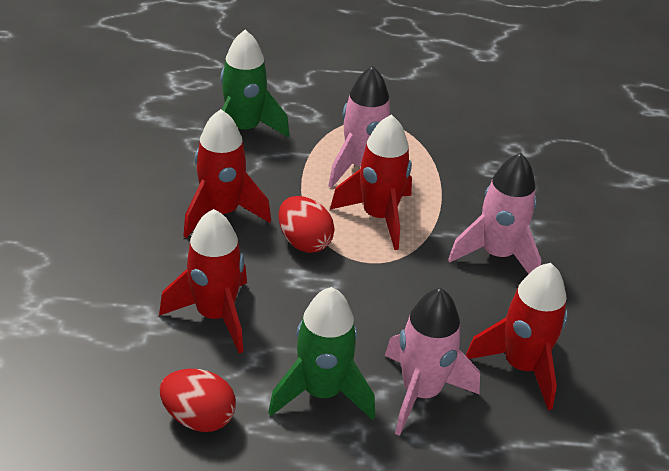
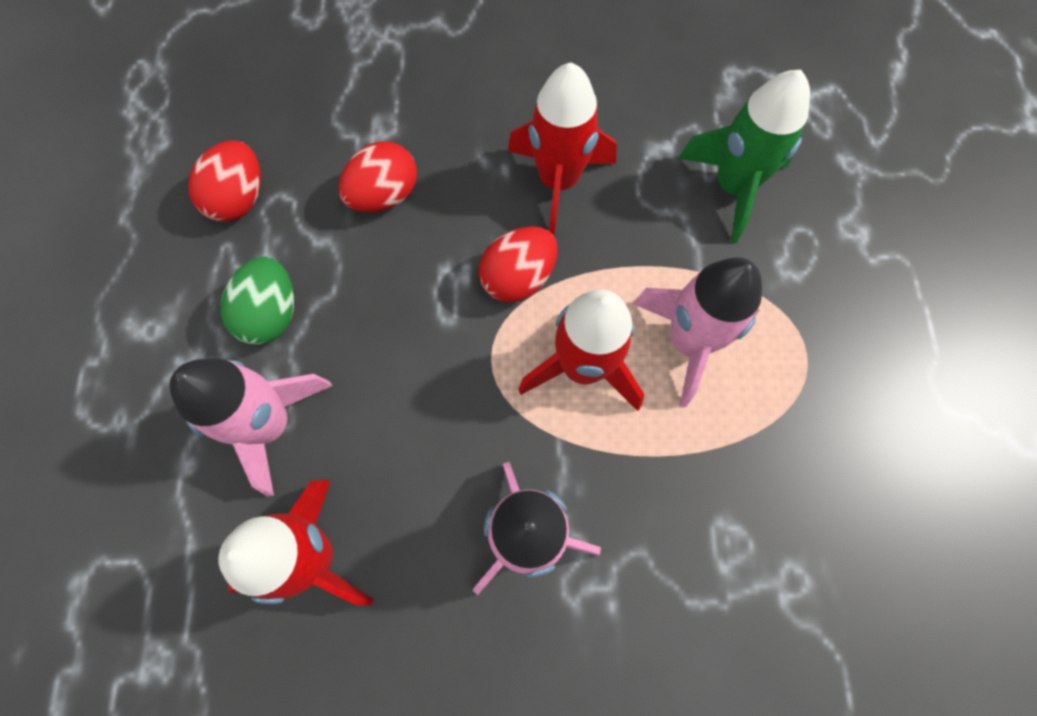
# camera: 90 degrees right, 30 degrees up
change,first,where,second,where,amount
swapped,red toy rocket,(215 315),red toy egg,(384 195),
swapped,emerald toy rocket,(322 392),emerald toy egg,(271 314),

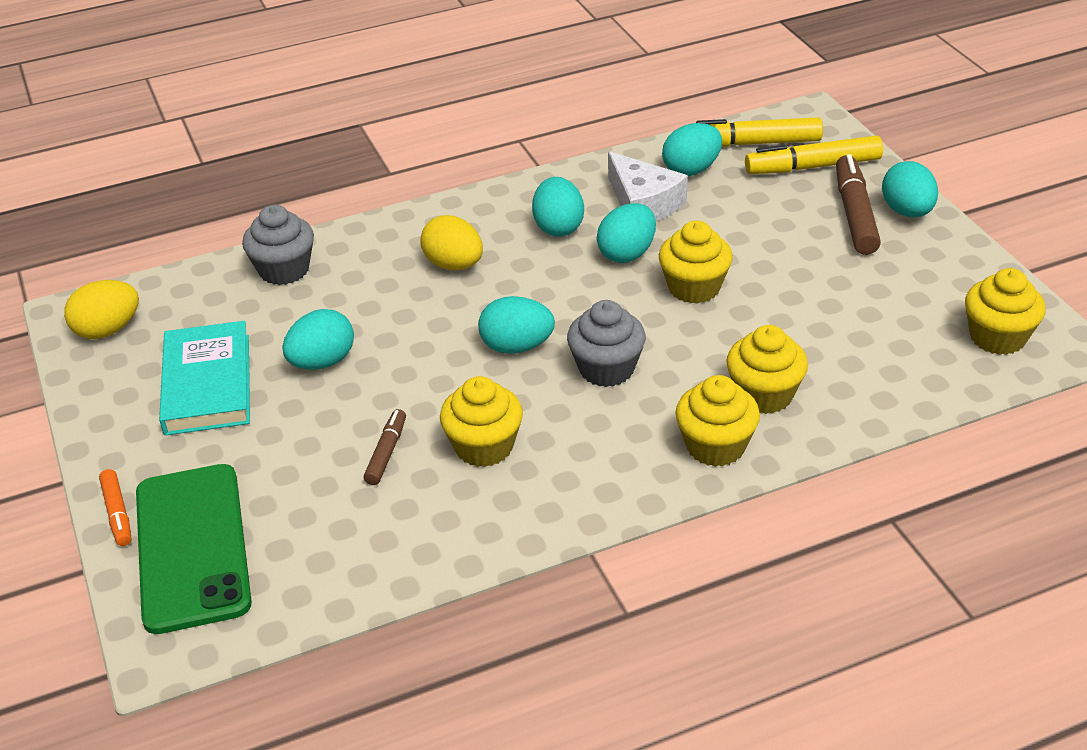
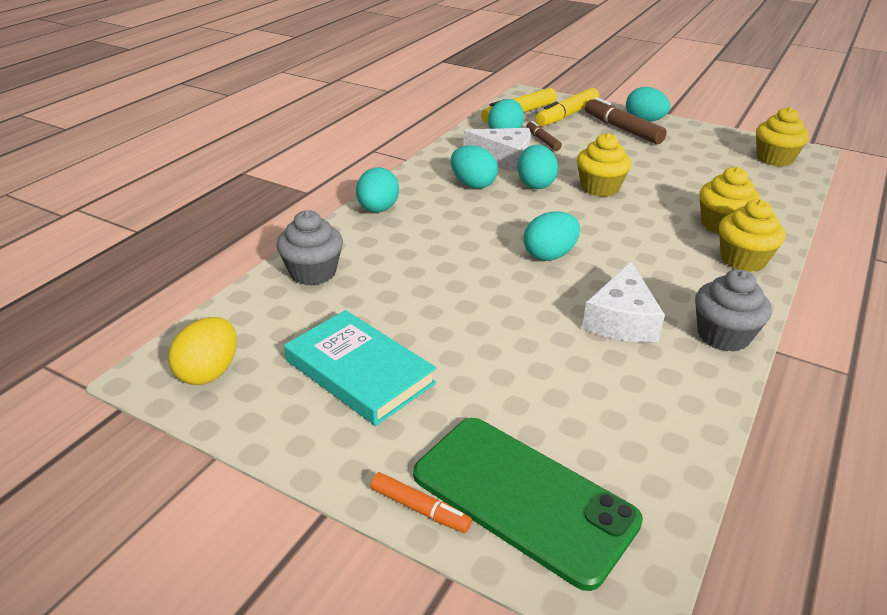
# camera: 40 degrees left, 5 degrees down
change,first,where,second,where,amount
gone,bright yellow toy egg,(454 265),,,
shifted,aqua toy egg,(322 362),,(378 209),
shifted,dark brown felt pen,(386 453),,(542 140),
shifted,ash-grey muffin,(606 369),,(723 335),
swapped,bright yellow muffin,(484 447),pure white cheese,(621 320),

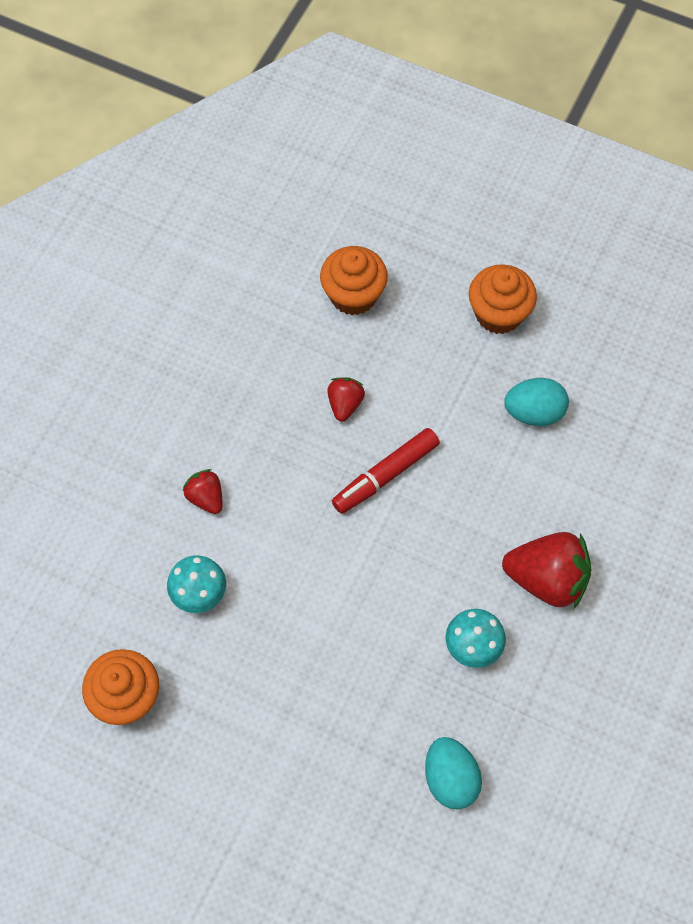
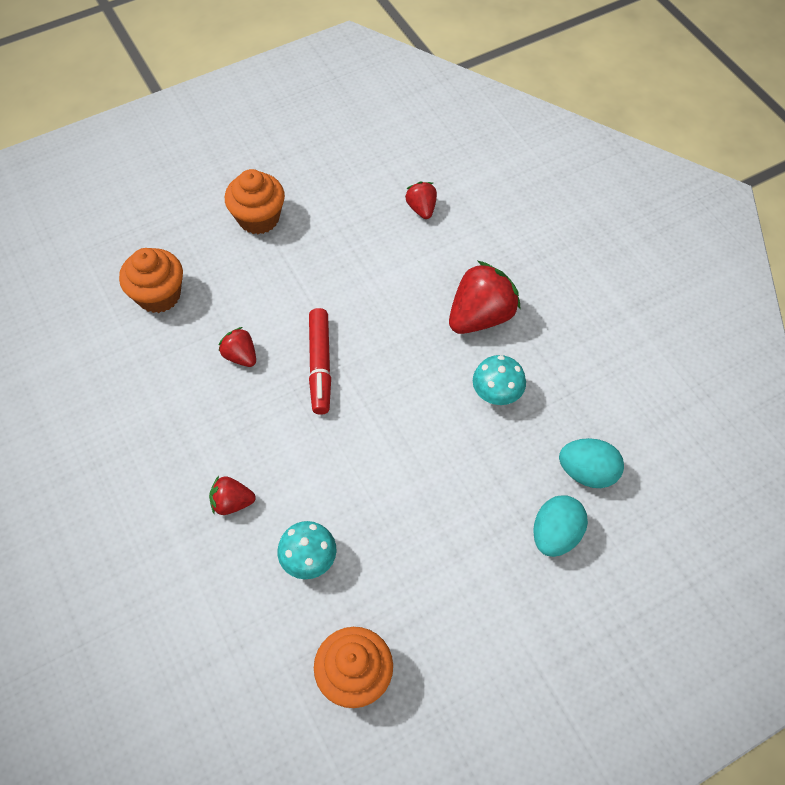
# camera: 55 degrees left, 5 degrees down
change,first,where,second,where,amount
new,,,red toy strawberry,(421 208),
shifted,aqua toy egg,(534 412),,(555 534),

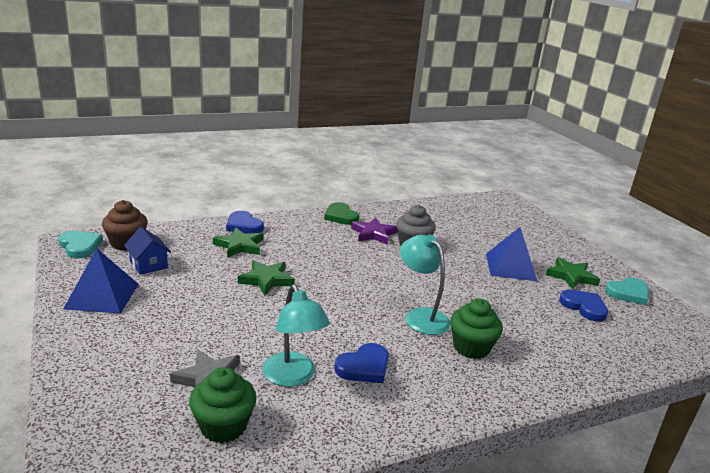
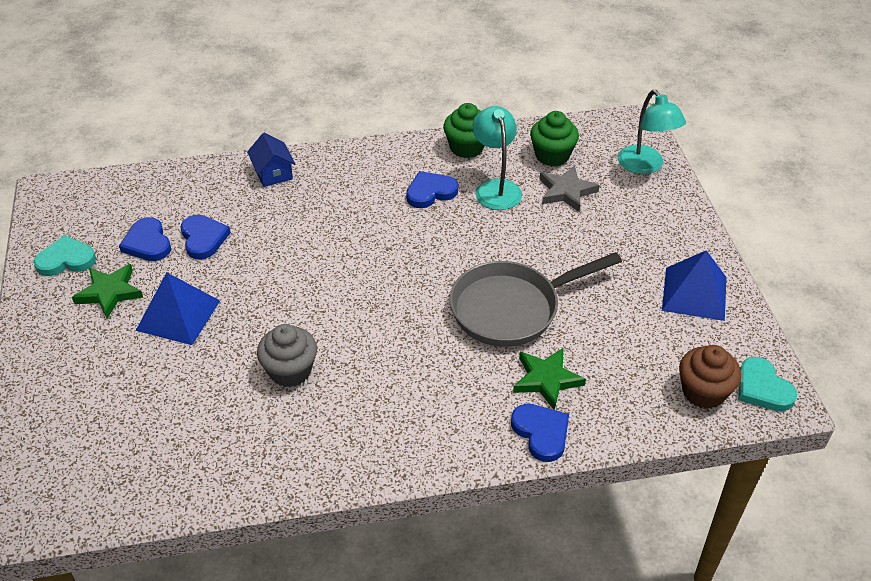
# camera: 165 degrees left, 20 degrees up
change,first,where,second,where,amount
gone,emerald heart,(340 216),,,
gone,purple star,(373 234),,,
new,,,cobalt heart,(203 238),
shifted,cobalt cottage,(148 264),,(273 173),
shifted,aqua lamp,(420 316),,(645 166),
shifted,emerald muffin,(471 347),,(466 147),
swapped,emerald star,(266 280),ash-grey skillet,(512 308),

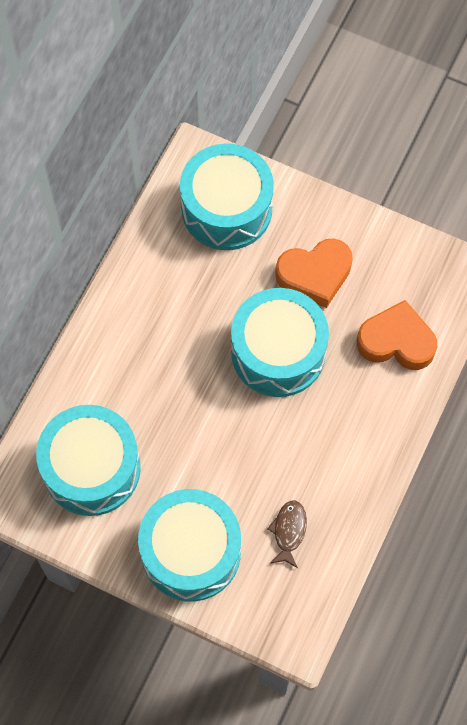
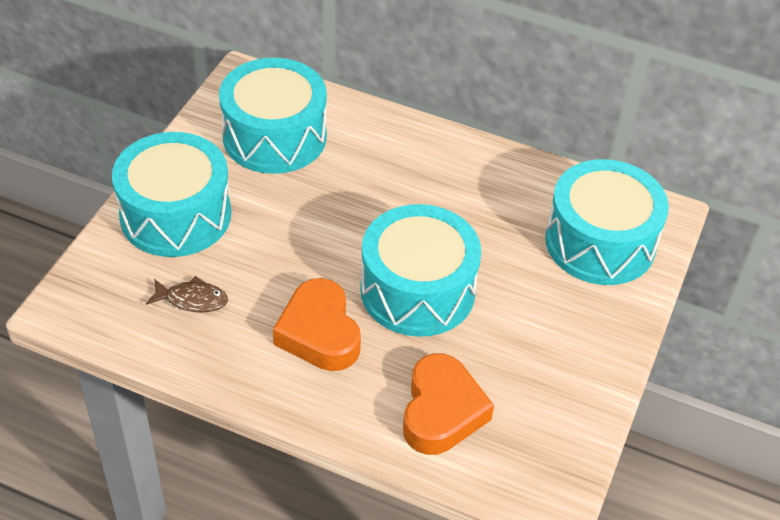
# camera: 85 degrees right, 20 degrees down
change,first,where,second,where,amount
shifted,orange-coloured heart,(315 275),,(319 333),

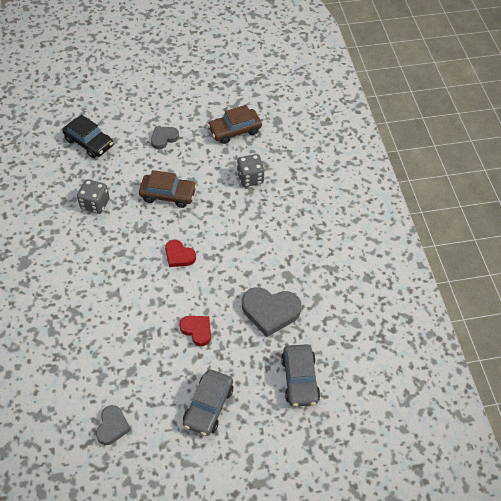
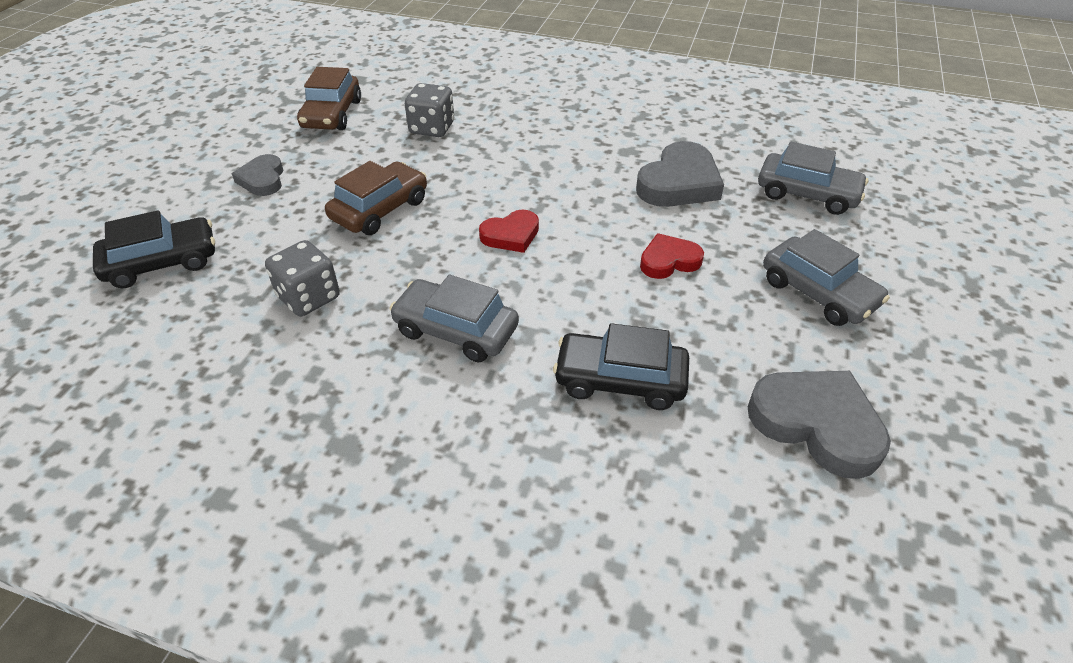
# camera: 60 degrees left, 10 degrees down
change,first,where,second,where,amount
new,,,ash-grey automobile,(456 330),
new,,,jet-black automobile,(620 380),
scaled,ash-grey heart,(112 426),,(816 424),x1.68

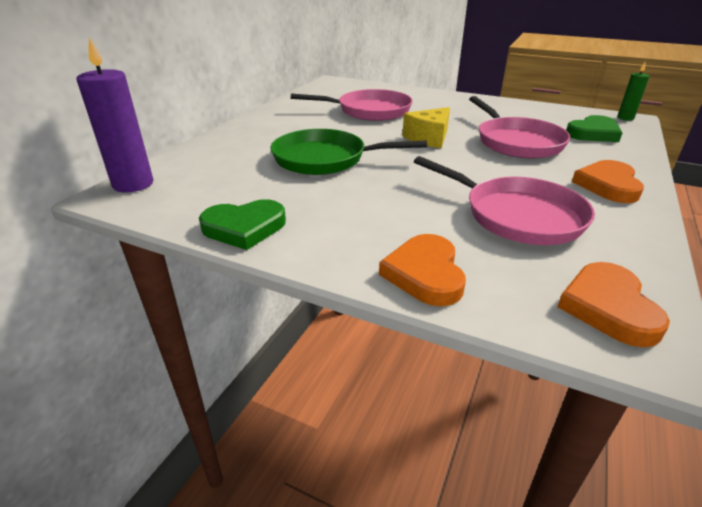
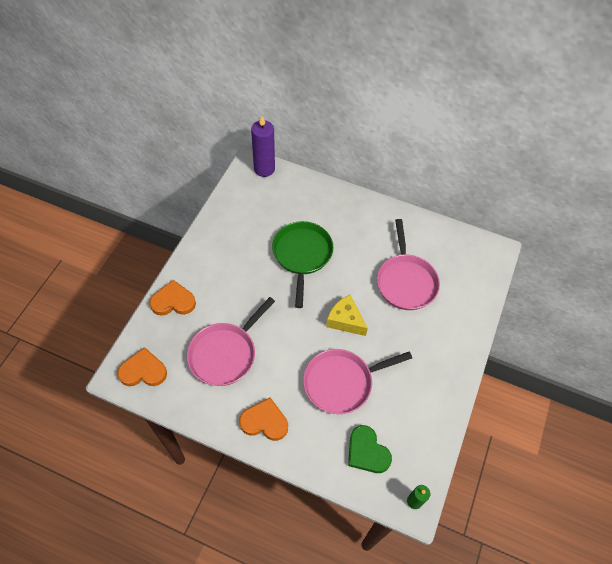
# camera: 85 degrees right, 25 degrees up
change,first,where,second,where,amount
gone,emerald heart,(244 228),,,

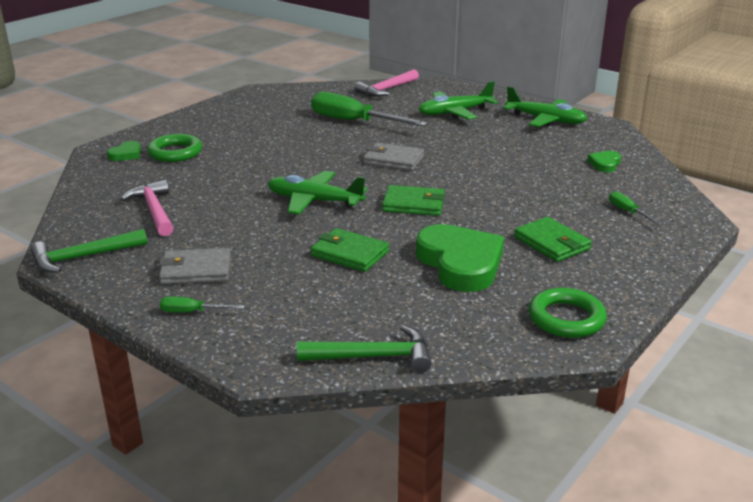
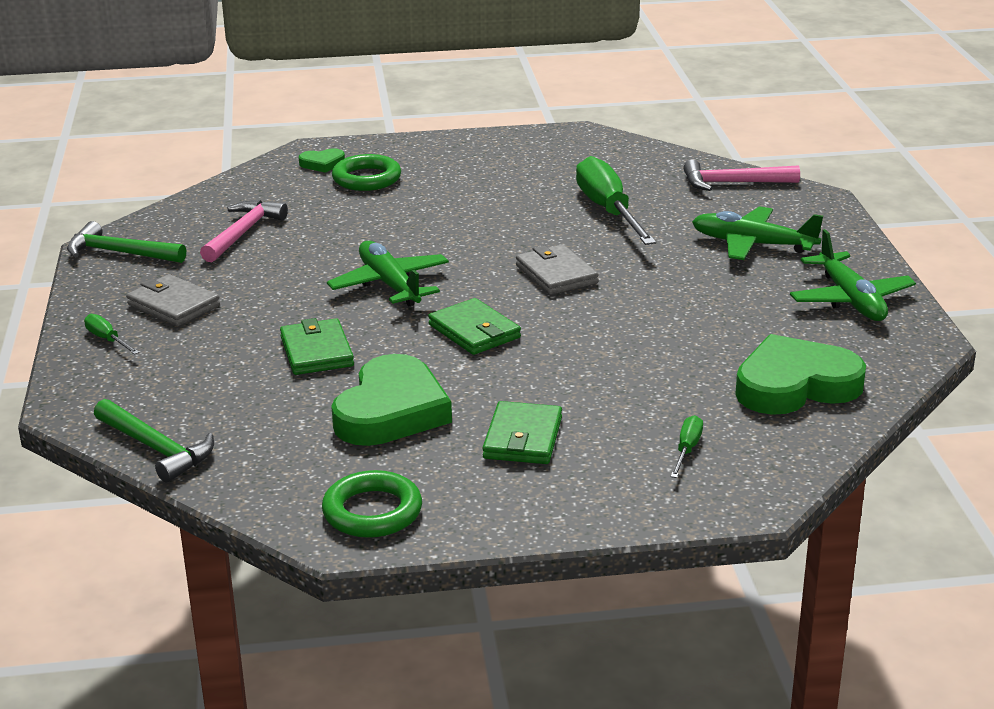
# camera: 45 degrees right, 0 degrees up
change,first,where,second,where,amount
scaled,emerald heart,(605 164),,(795 385),x2.20

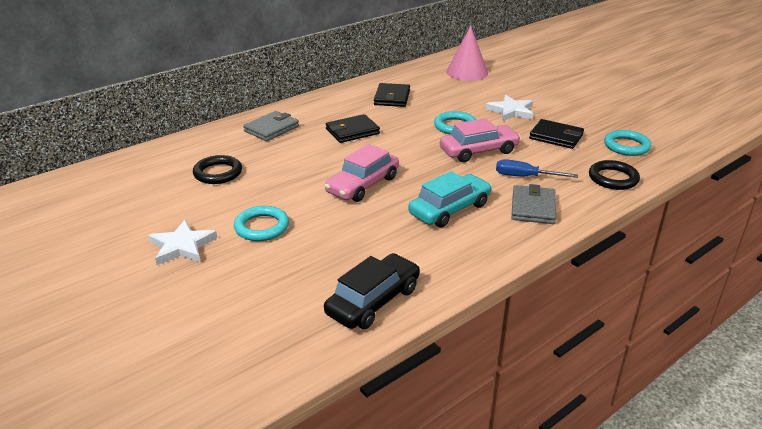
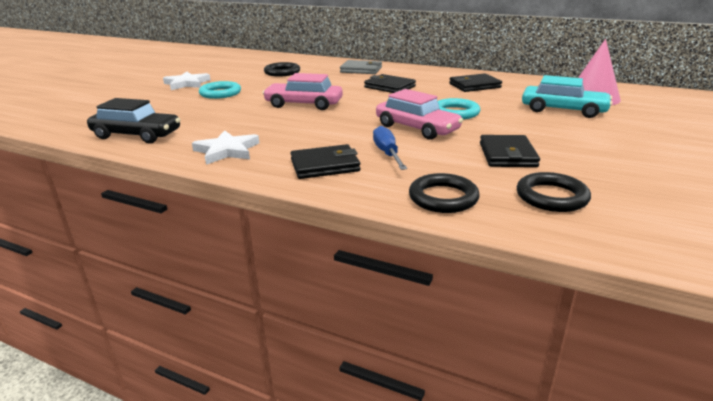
# camera: 65 degrees right, 5 degrees down
change,first,where,second,where,amount
shifted,aqua automobile,(450 209),,(563 110),
shifted,pure white star,(511 111),,(227 151),
repainted,ash-grey wallet,(533 207),jet-black wallet,(325 165),
repainted,aqua hoop,(626 146),jet-black hoop,(551 197),

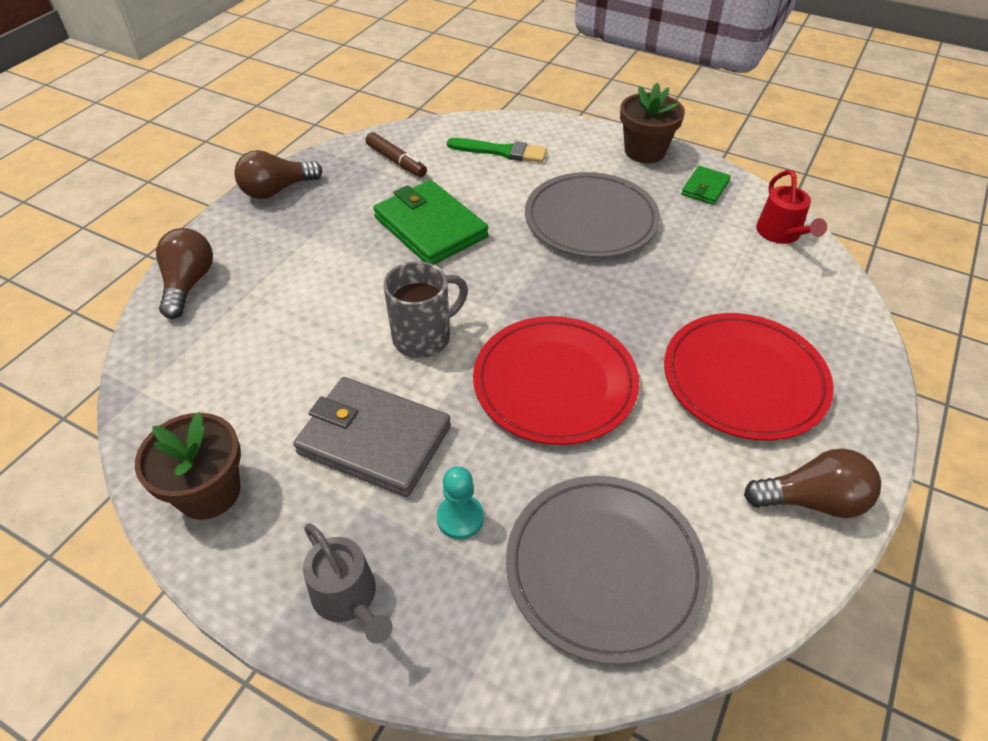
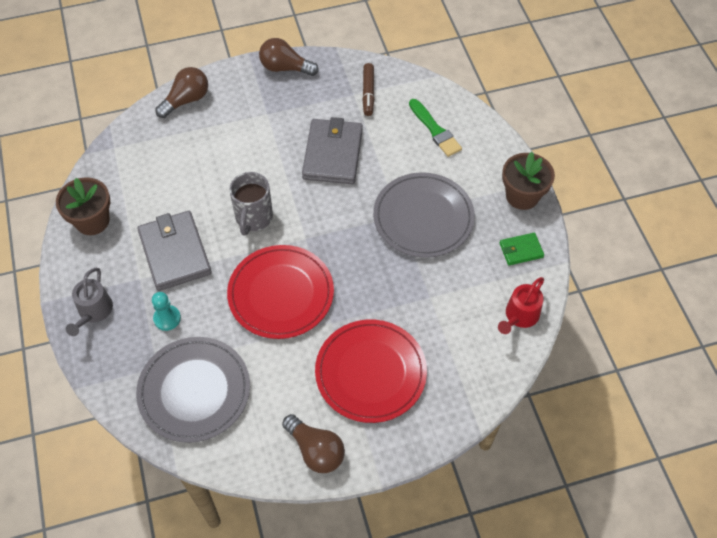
# camera: 45 degrees right, 10 degrees up
change,first,where,second,where,amount
repainted,emerald wallet,(430 227),ash-grey wallet,(333 154),
rotated,ash-grey mug,(424 337),,(253 218),90 degrees clockwise

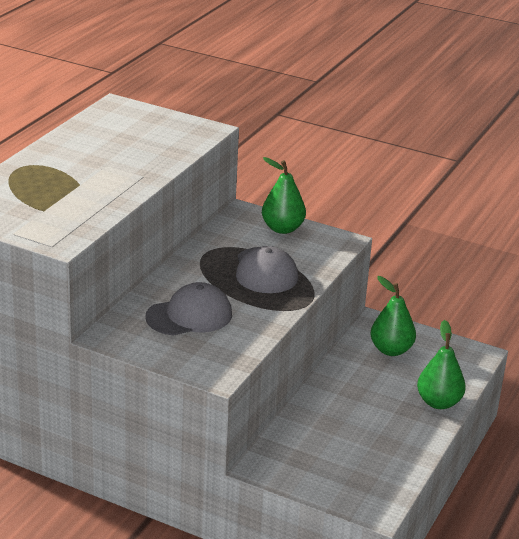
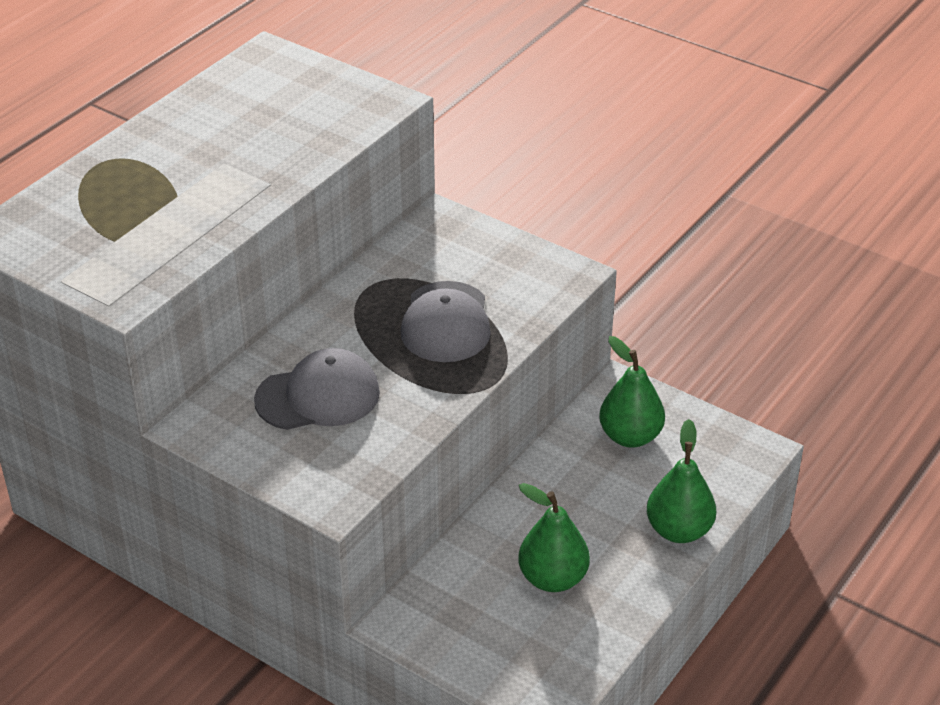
# camera: 10 degrees right, 10 degrees up
change,first,where,second,where,amount
shifted,emerald toy pear,(282 228),,(552 578),

